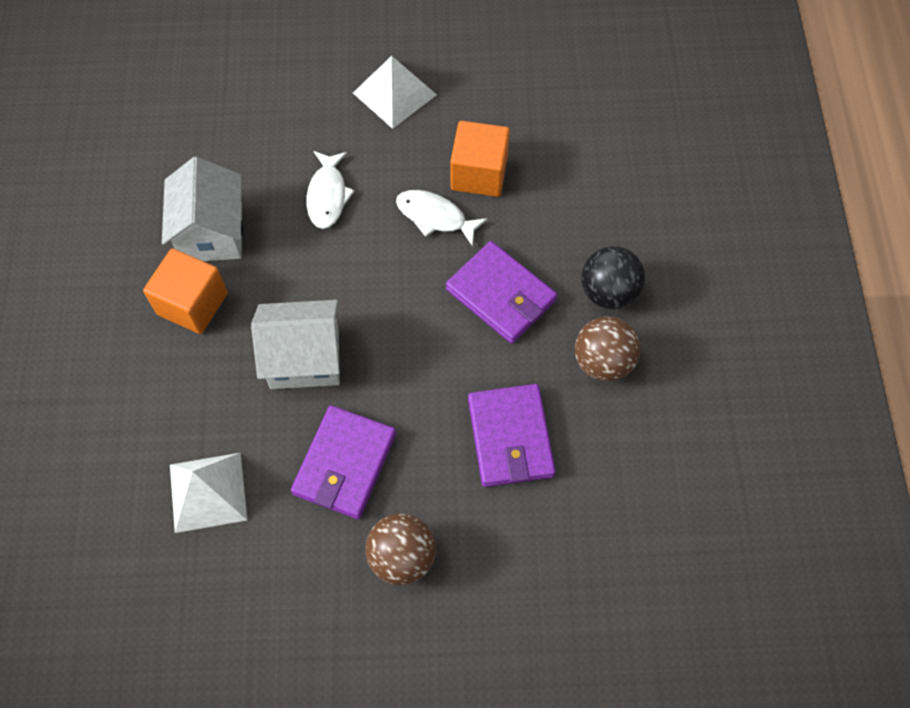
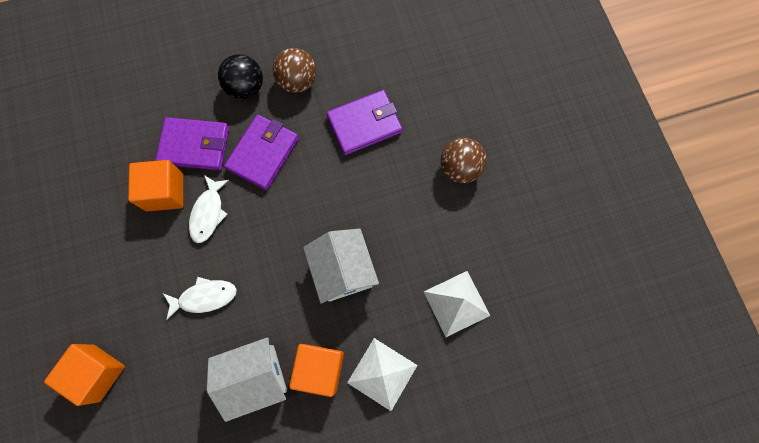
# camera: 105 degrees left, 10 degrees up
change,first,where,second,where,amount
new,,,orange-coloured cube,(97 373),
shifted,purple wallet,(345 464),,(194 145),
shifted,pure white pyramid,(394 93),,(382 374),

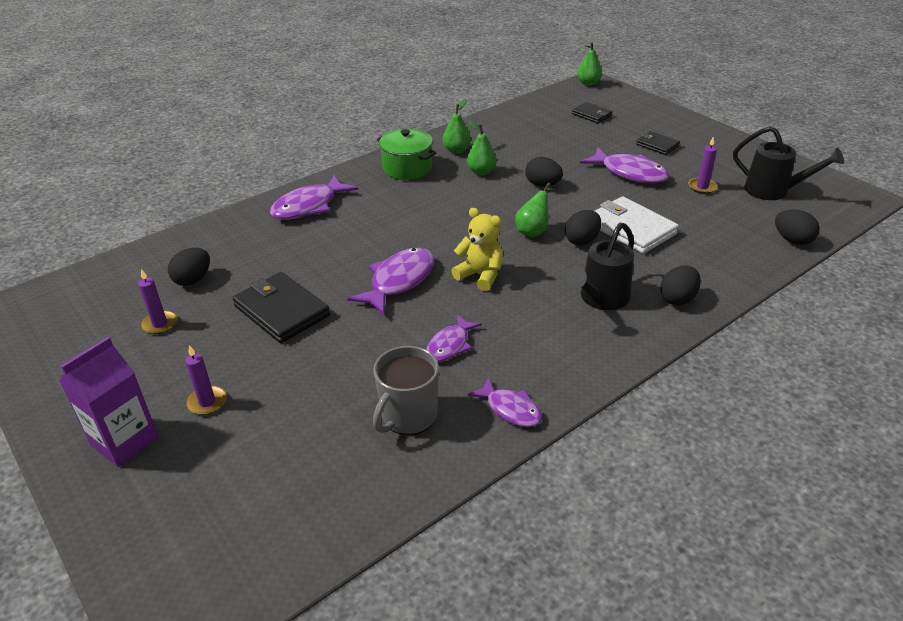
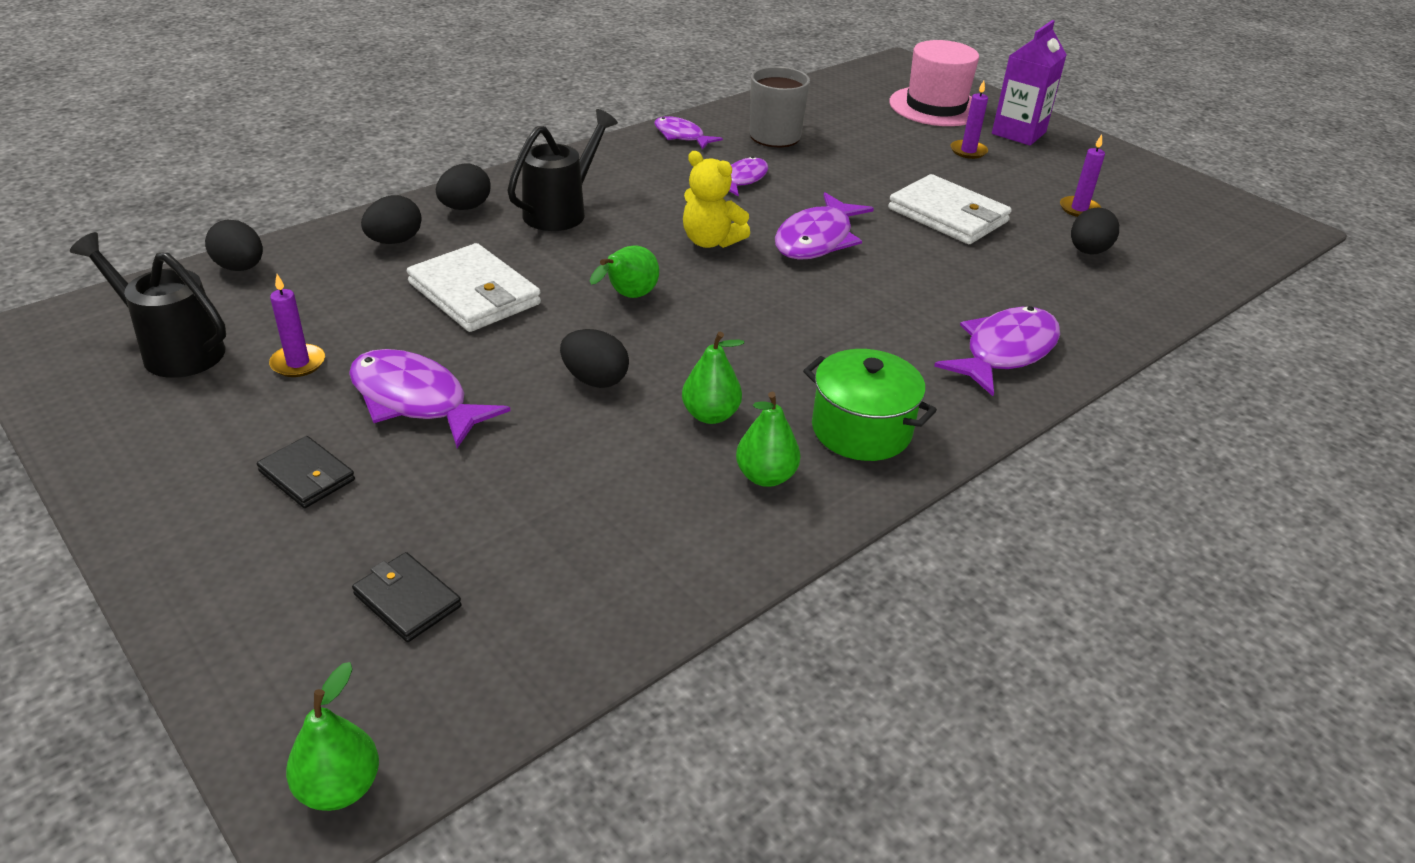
# camera: 175 degrees right, 0 degrees up
change,first,where,second,where,amount
new,,,rosy top hat,(935 106),
shifted,jet-black toy egg,(582 240),,(394 241),
repainted,jet-black wallet,(281 311),pure white wallet,(948 215),

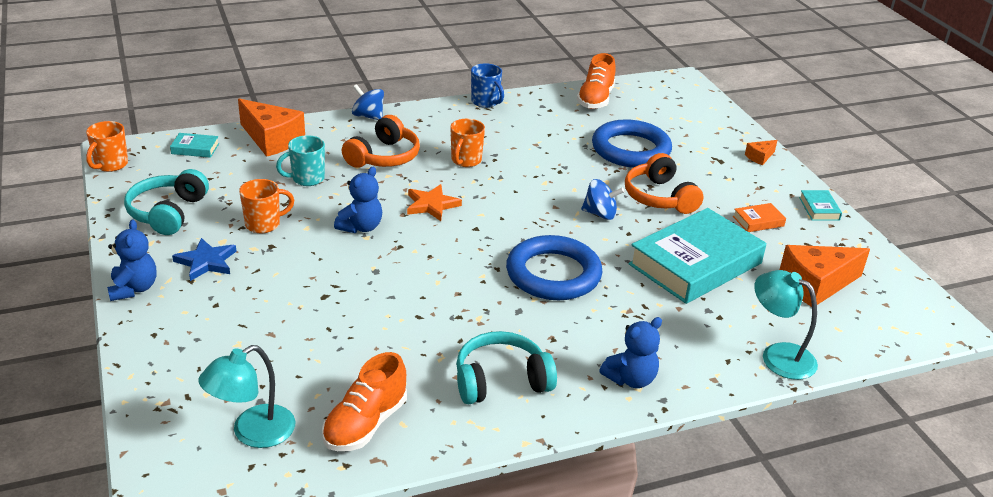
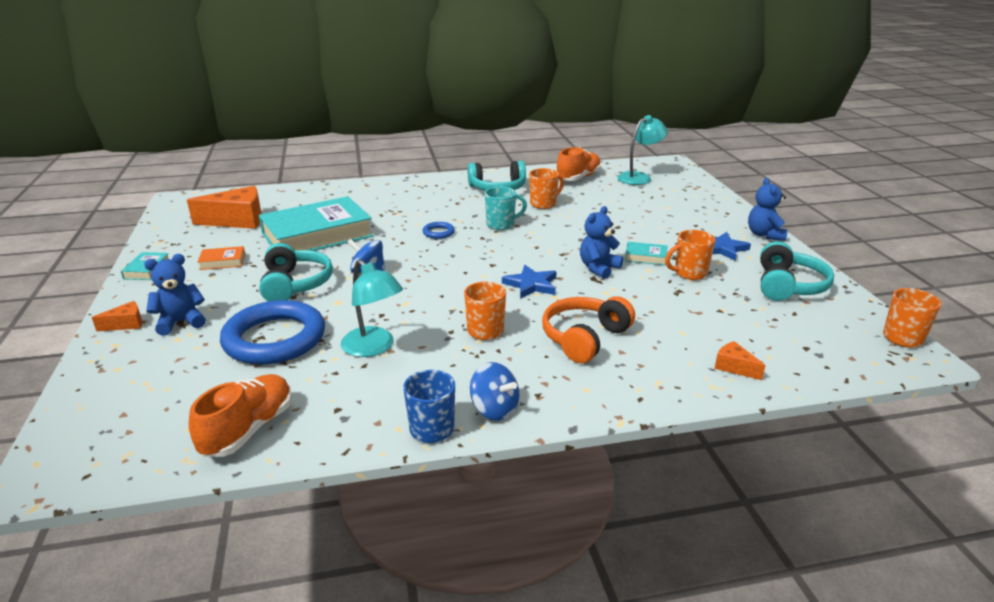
# camera: 170 degrees left, 5 degrees down
change,first,where,second,where,amount
new,,,orange-coloured mug,(544 204),
shifted,aqua hardback,(195 149),,(645 257),
shifted,aqua mug,(307 179),,(501 224),
shifted,cobalt spinning top,(368 116),,(494 409),
shifted,cobalt teddy,(630 379),,(181 322),
shifted,aqua lamp,(778 355),,(373 347),
repainted,orange-coloured star,(431 205),cobalt star,(531 284),
repainted,orange-coloured over-ear headphones,(659 197),aqua over-ear headphones,(295 284),
scaled,orange-coloured cheese,(272 139),,(734 367),x0.48
scaled,cobalt hoop,(553 274),,(438 233),x0.42

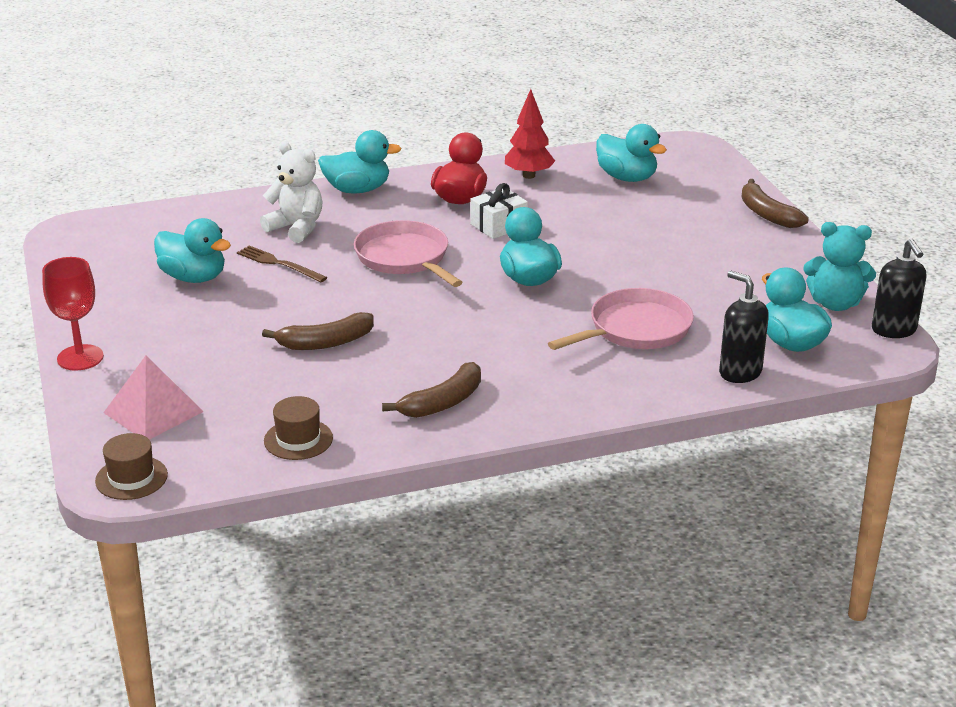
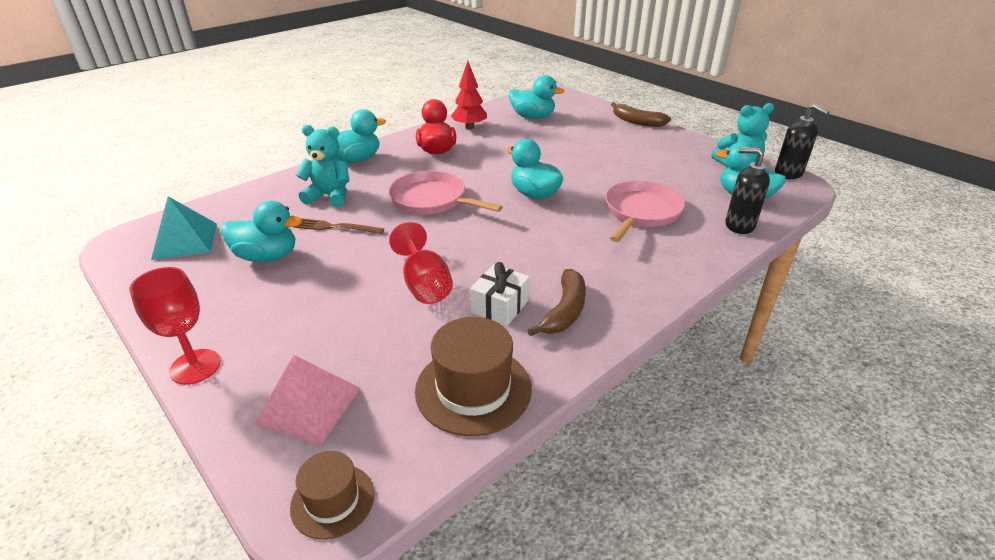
# camera: 25 degrees left, 5 degrees up
change,first,where,second,where,amount
new,,,aqua pyramid,(185 241),
shifted,pure white gift,(498 226),,(500 306),
swapped,dark brown toy banana,(325 343),red chalice,(424 284),
repainted,pure white teddy,(296 228),aqua teddy,(329 196),
scaled,dark brown top hat,(298 439),,(473 389),x1.69

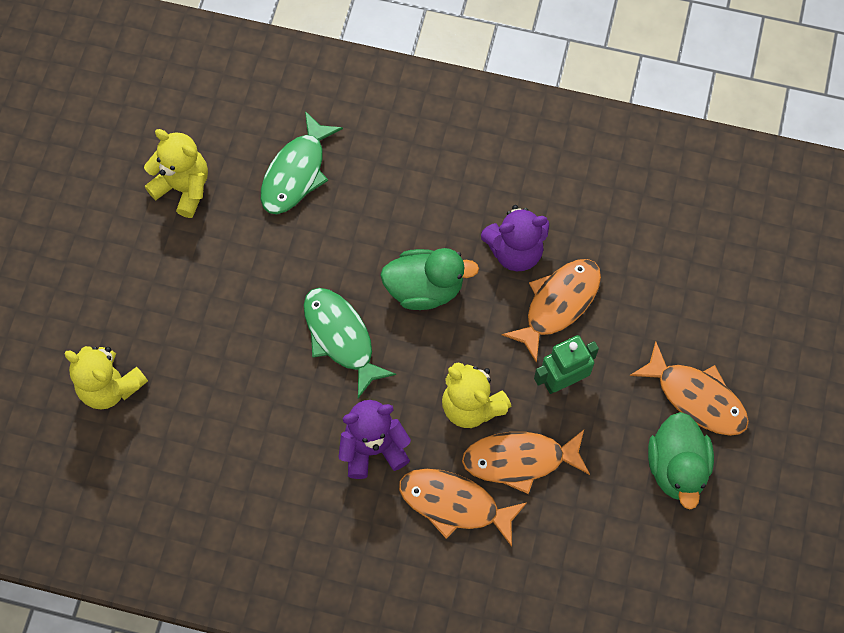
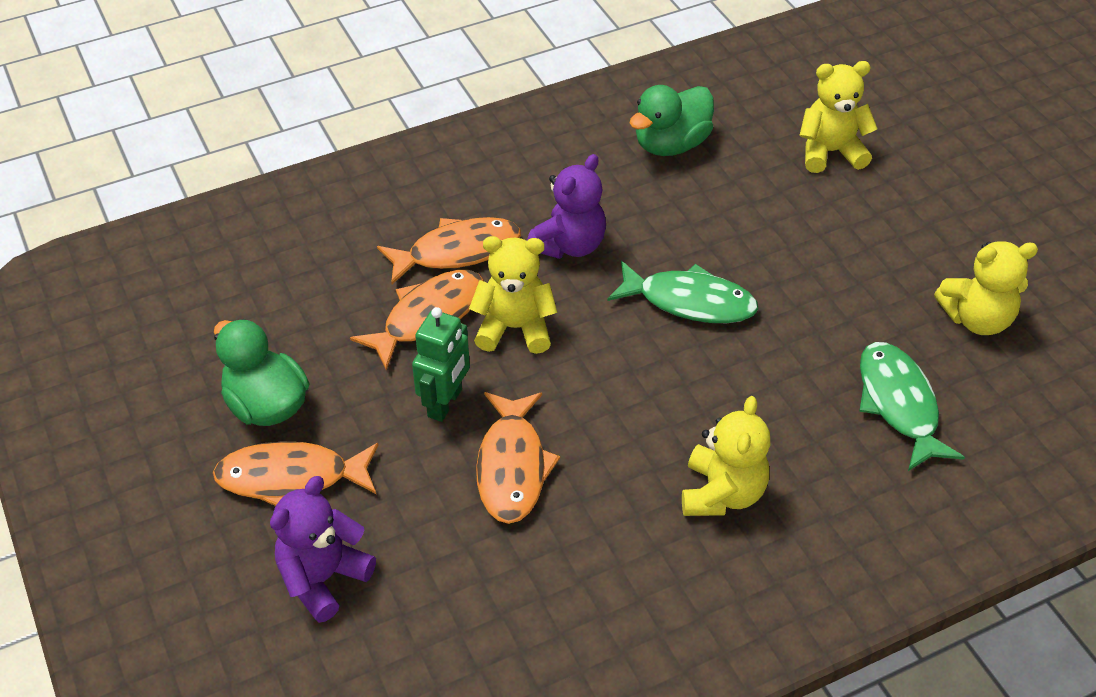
# camera: 140 degrees right, 20 degrees down
change,first,where,second,where,amount
new,,,bright yellow teddy,(722 493),
shifted,emerald rubber duck,(425 288),,(671 144),
shifted,purple teddy,(515 251),,(323 578),

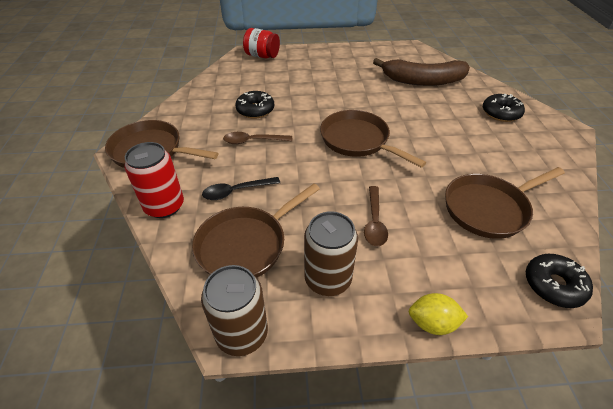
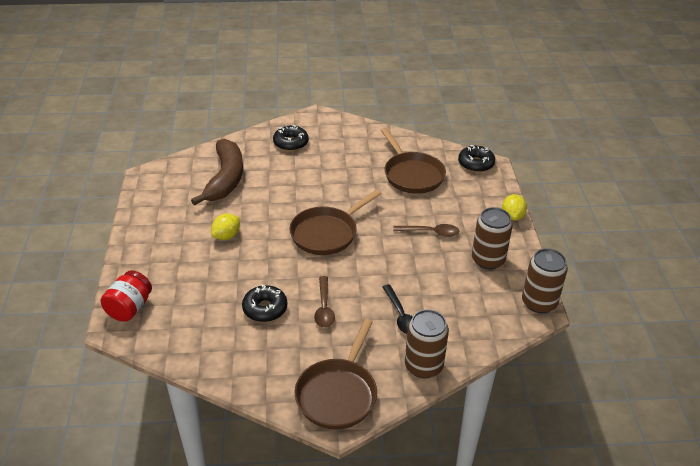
# camera: 90 degrees left, 5 degrees down
change,first,where,second,where,amount
gone,dark brown skillet,(246 244),,,
new,,,bright yellow toy lemon,(226 236),
repainted,red soda can,(164 206),dark brown soda can,(423 366),

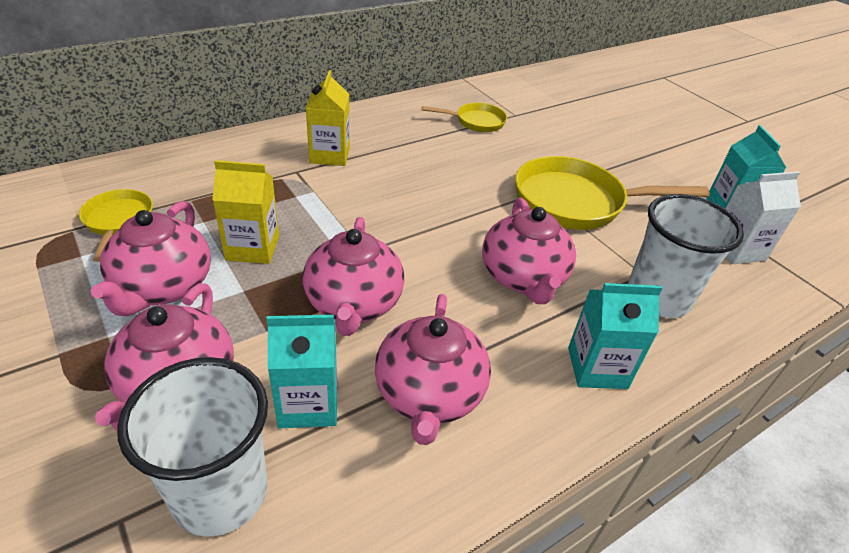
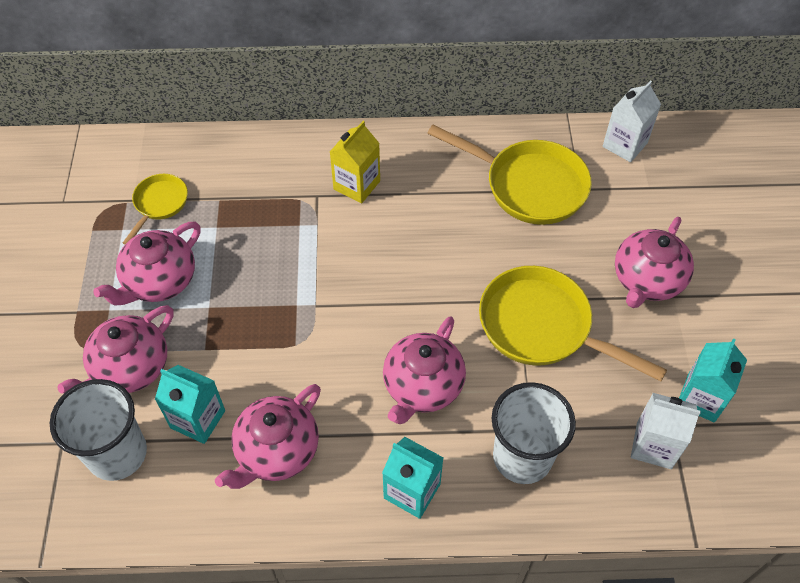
# camera: 35 degrees right, 15 degrees up
change,first,where,second,where,amount
gone,bright yellow milk carton,(252 248),,,
new,,,pure white milk carton,(625 145),
shifted,rosy teapot,(353 304),,(646 280),
scaled,bright yellow skillet,(476 122),,(528 185),x1.87

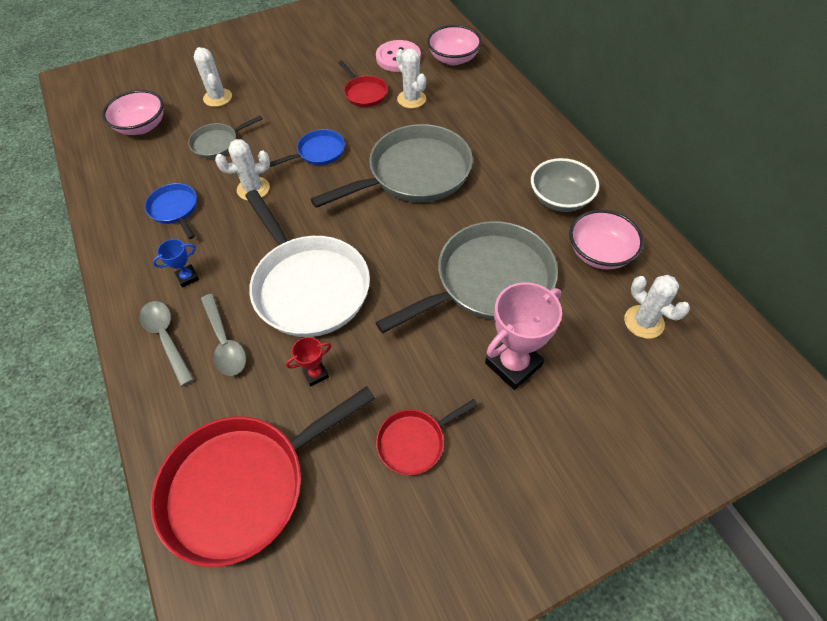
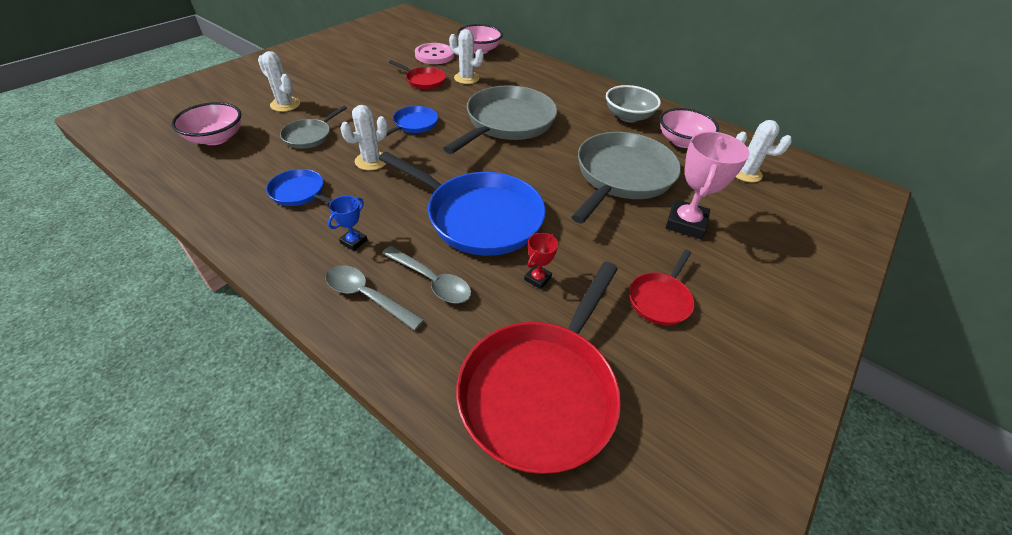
# camera: 30 degrees left, 10 degrees down
change,first,where,second,where,amount
repainted,pure white skillet,(308 286),cobalt skillet,(479 217),

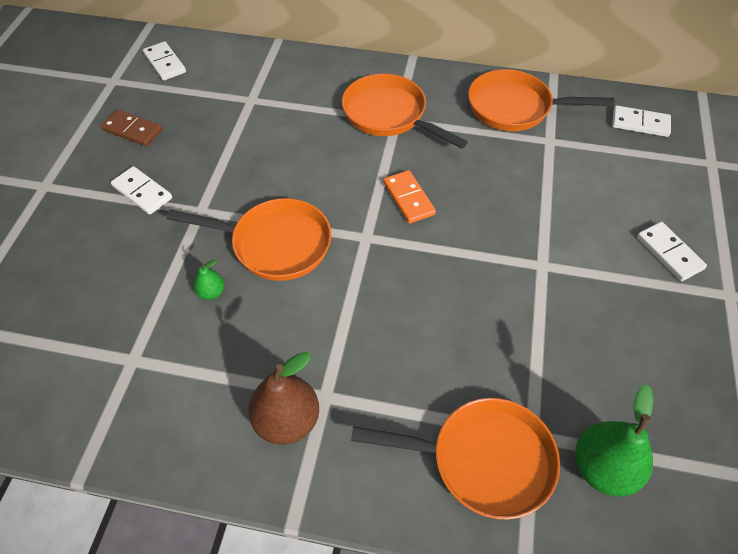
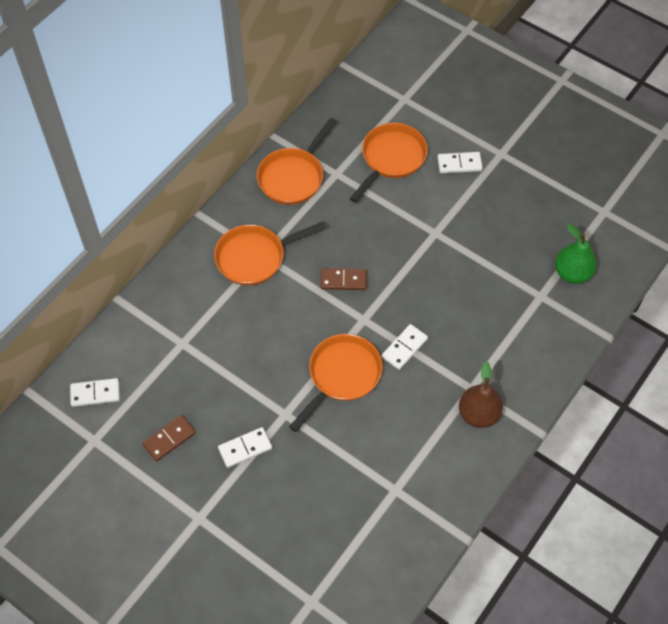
# camera: 65 degrees left, 5 degrees up
change,first,where,second,where,amount
gone,emerald toy pear,(211 292),,,
shifted,orange-coloured skillet,(483 460),,(391 159),
shifted,pure white domino tile,(640 123),,(404 348),
repainted,orange-coloured domino tile,(408 198),dark brown domino tile,(343 280),

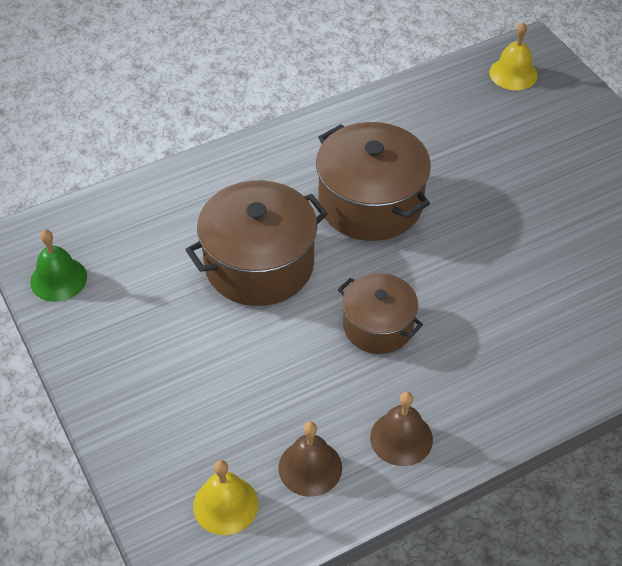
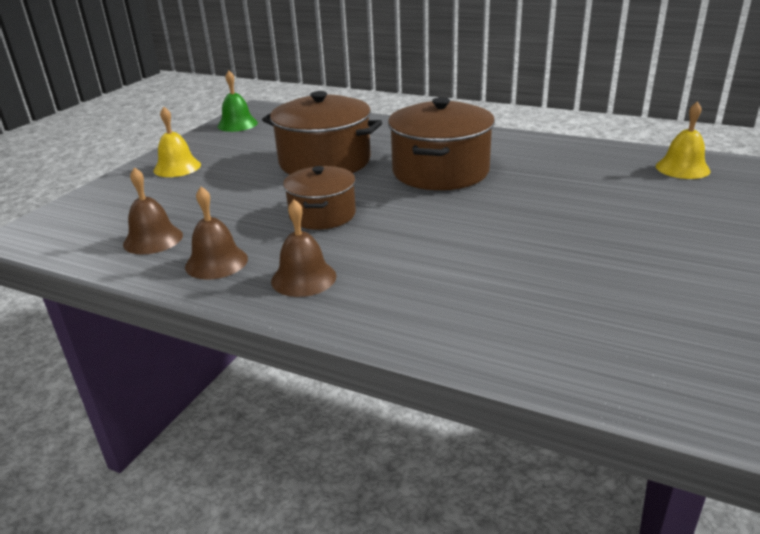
# camera: 55 degrees right, 20 degrees down
change,first,where,second,where,amount
new,,,dark brown bell,(303 278),
shifted,bright yellow bell,(225 505),,(177 167),

